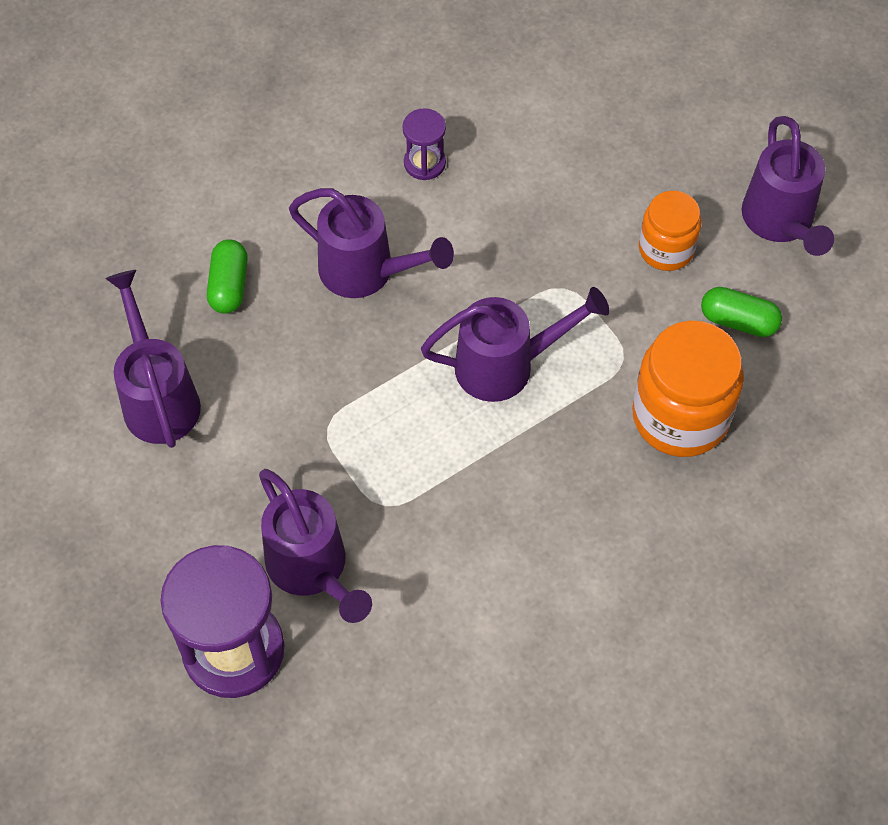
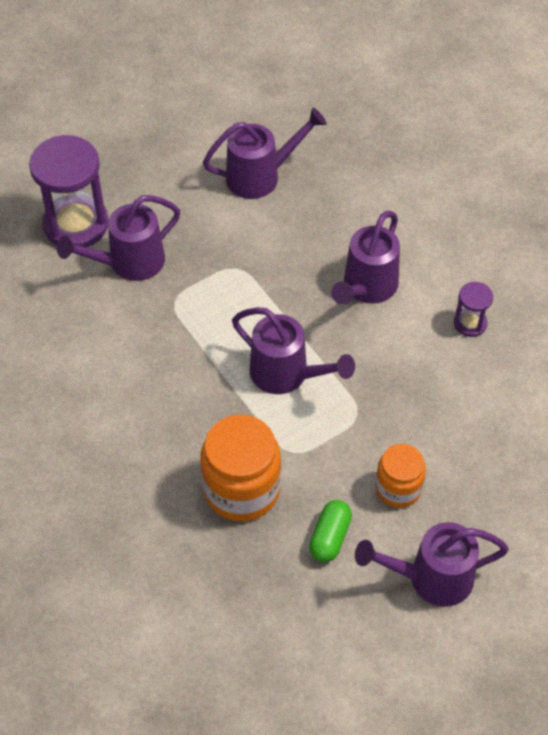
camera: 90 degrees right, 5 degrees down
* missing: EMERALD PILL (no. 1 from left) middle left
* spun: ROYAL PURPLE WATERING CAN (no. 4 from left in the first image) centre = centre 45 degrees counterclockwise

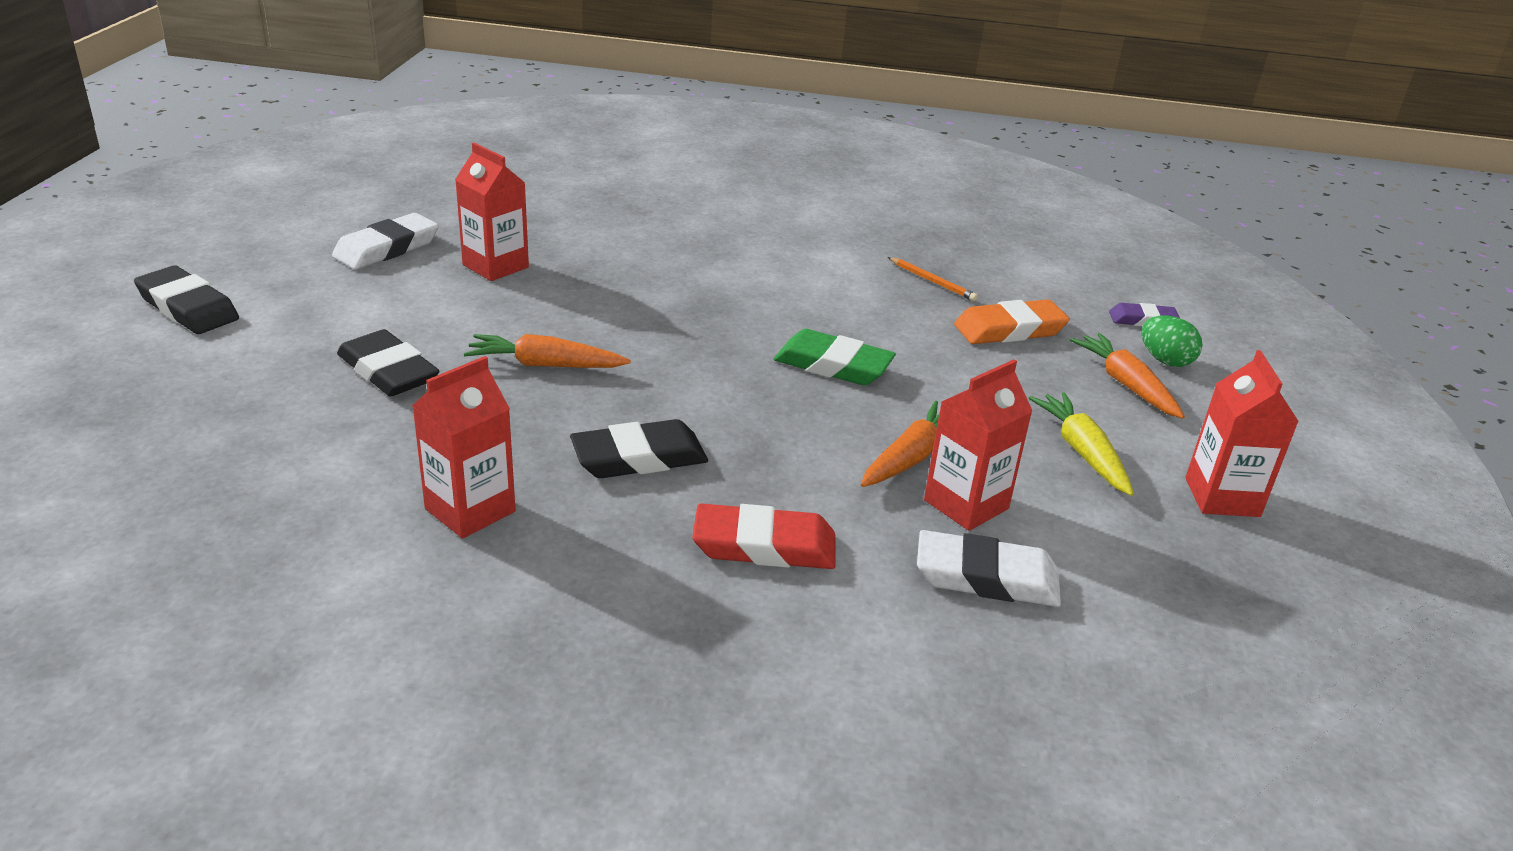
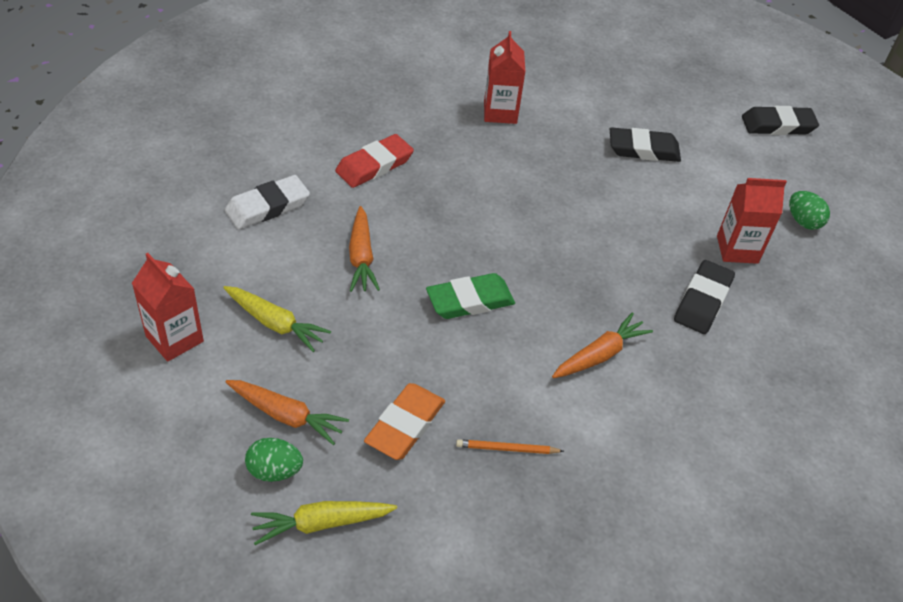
camera: 135 degrees right, 15 degrees up
* exchanged: SNOW-WHITE GUM ERASER (no. 1 from left) top left to EMERALD EGG SHAPE (no. 2 from left) middle right
* relocated: ORANGE-COLOURED CARROT (no. 1 from left in the first image) centre to ORANGE-COLOURED CARROT (no. 3 from left) middle right
* relocated: JET-BLACK GUM ERASER (no. 3 from left in the first image) centre to JET-BLACK GUM ERASER (no. 2 from left) middle right
* missing: RED MILK CARTON (no. 3 from left) centre
* exchanged: ROYAL PURPLE GUM ERASER middle right to GOLDEN CARROT (no. 2 from left) bottom centre

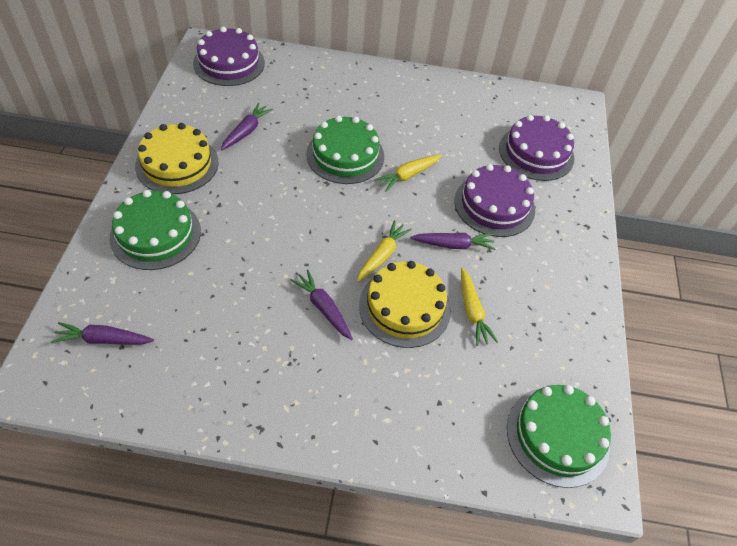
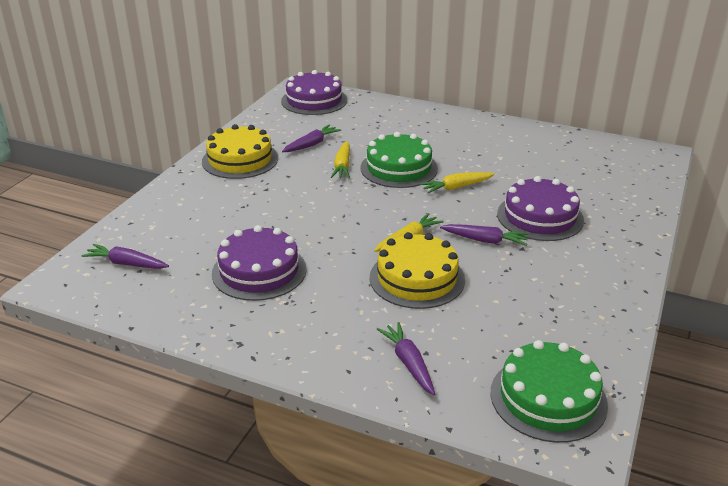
camera: 20 degrees right, 20 degrees down
* missing: EMERALD CAKE (no. 1 from left) middle left
* relocated: ROYAL PURPLE CARROT (no. 3 from left) centre to bottom centre
* relocated: GOLDEN CARROT (no. 3 from left in the first image) centre to GOLDEN CARROT (no. 1 from left) top centre
* relocated: ROYAL PURPLE CAKE (no. 3 from left in the first image) top right to ROYAL PURPLE CAKE (no. 1 from left) centre

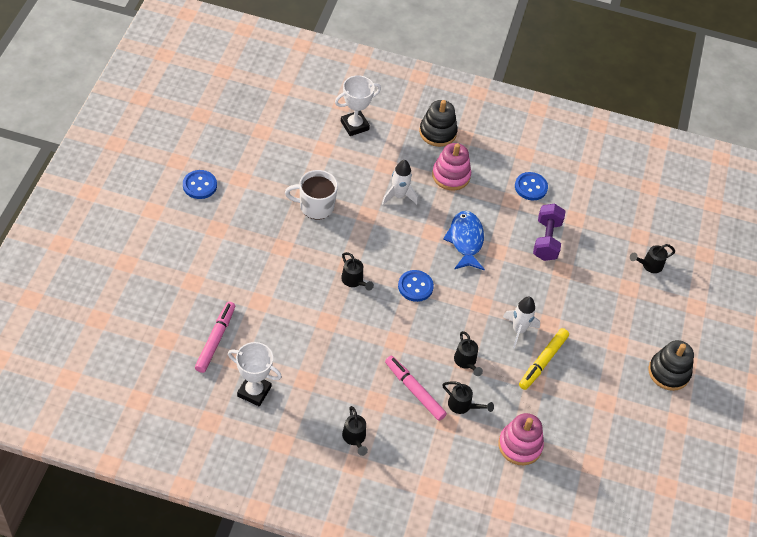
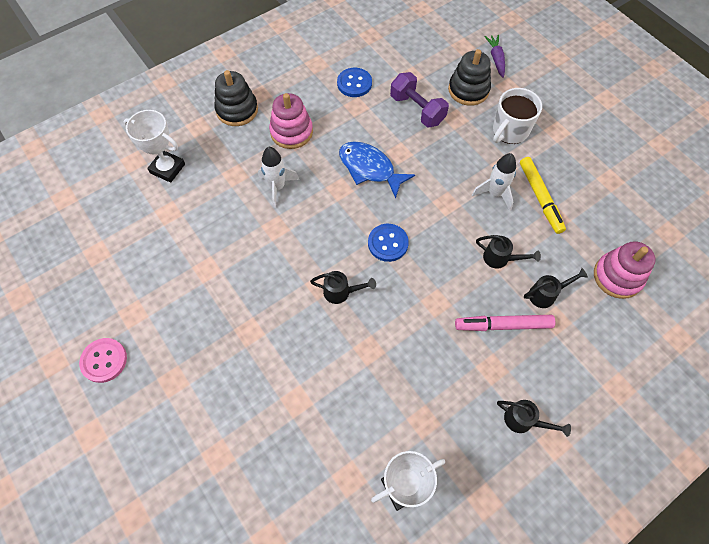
camera: 45 degrees left, 10 degrees up
* colour: ROYAL BLUE BUTTON (no. 1 from left) middle left to ROSE-PINK BUTTON middle left
* missing: ROSE-PINK FELT PEN (no. 1 from left) middle left
* relocated: SNOW-WHITE TEA MUG centre to top right
* spun: SNOW-WHITE TROPHY (no. 2 from left in the first image) top centre = top left 75 degrees counterclockwise
* exchanged: JET-BLACK WATERING CAN (no. 5 from left) middle right to ROYAL PURPLE CARROT top right
* relocated: JET-BLACK RING STACKER (no. 2 from left) bottom right to top centre

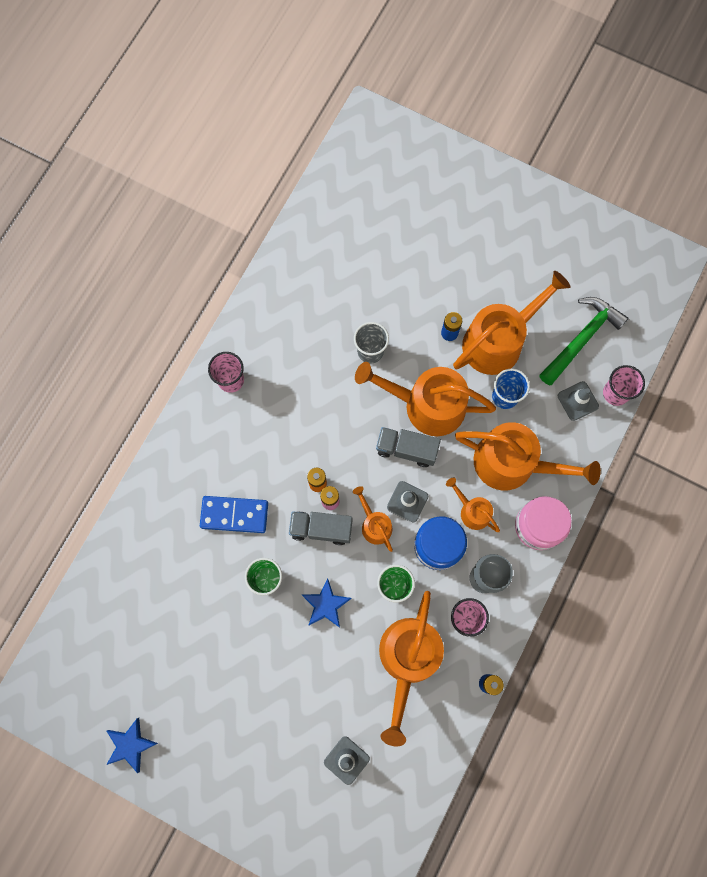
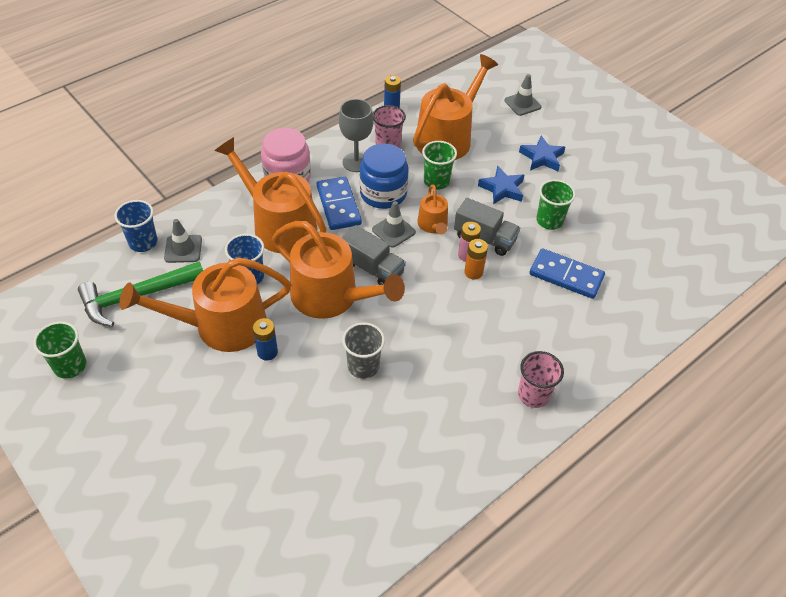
camera: 160 degrees left, 25 degrees down
* relocated: ROYAL BLUE STAR (no. 1 from left in the first image) bottom left to ROYAL BLUE STAR (no. 2 from left) top right
* exchanged: ORANGE-COLOURED WATERING CAN (no. 4 from left) middle right to ROYAL BLUE DOMINO (no. 1 from left) centre
* colour: ROSE-PINK BEAKER (no. 3 from left) middle right to ROYAL BLUE BEAKER (no. 1 from left) middle left
* appeared: EMERALD BEAKER (no. 1 from left) middle left

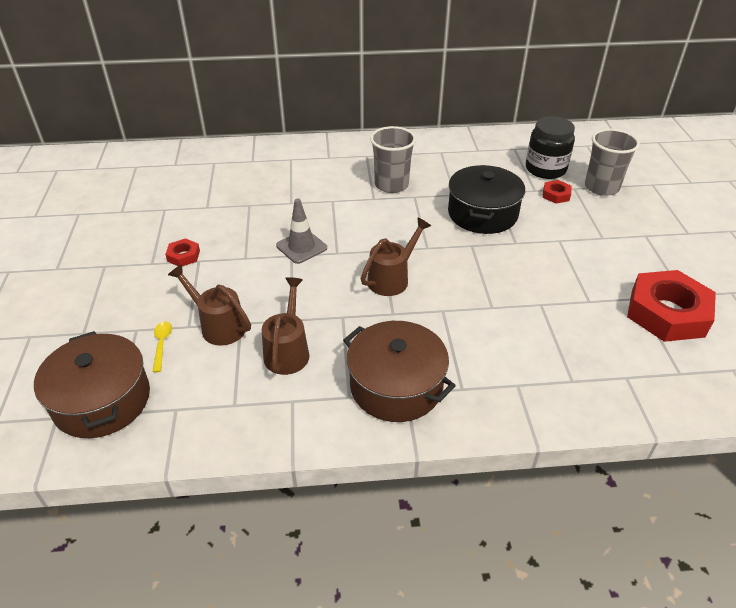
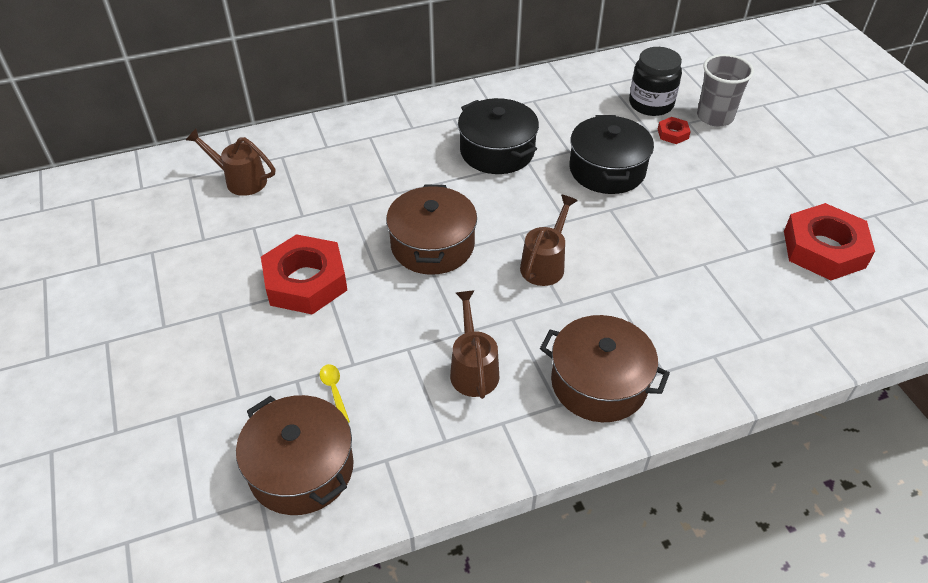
camera: 15 degrees left, 5 degrees up
* size: RED HEXAGON NUT (no. 1 from left) middle left = middle left x2.27
* relocated: BROWN WATERING CAN (no. 1 from left) middle left to top left
* exchanged: GRAY TRAFFIC CONE centre to BROWN STOCKPOT (no. 2 from left) centre
* exchanged: GRAY BEAKER (no. 1 from left) top centre to JET-BLACK STOCKPOT (no. 1 from left) top centre

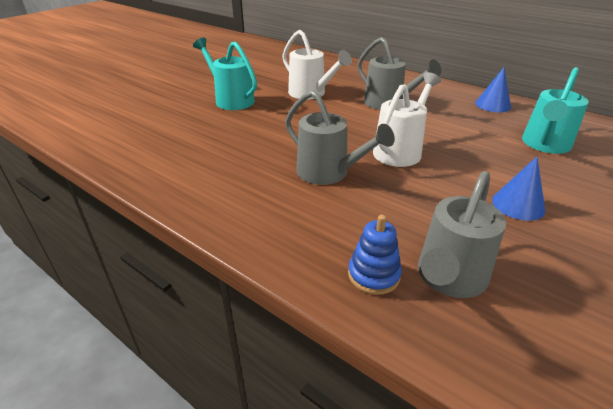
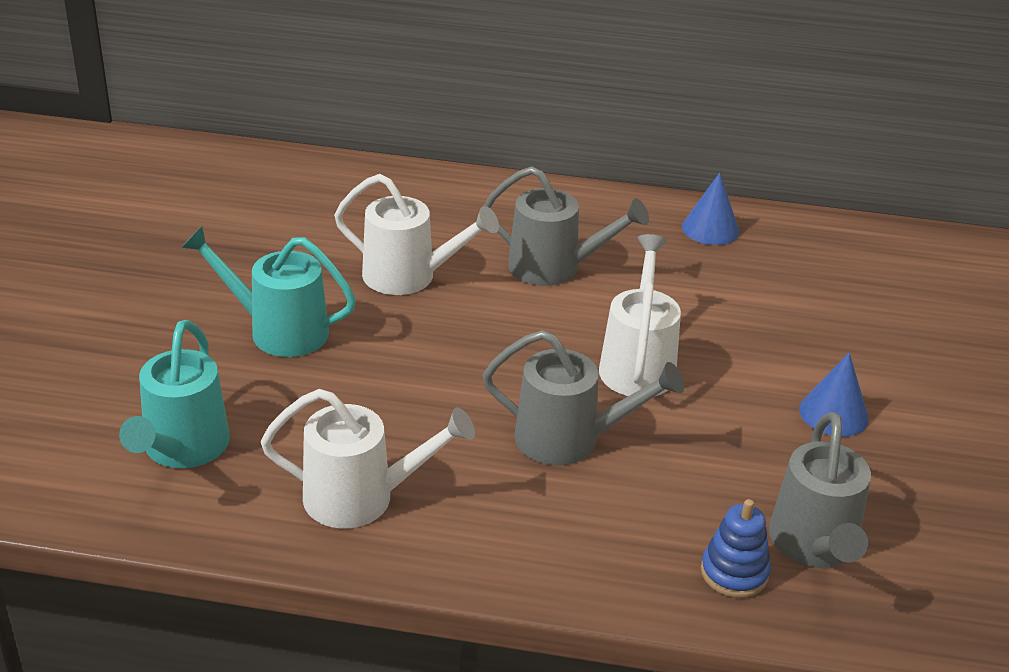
camera: 30 degrees left, 0 degrees up
* relocated: AQUA WATERING CAN (no. 2 from left in the first image) top right to AQUA WATERING CAN (no. 1 from left) middle left
* appeared: SNOW-WHITE WATERING CAN (no. 1 from left) bottom centre

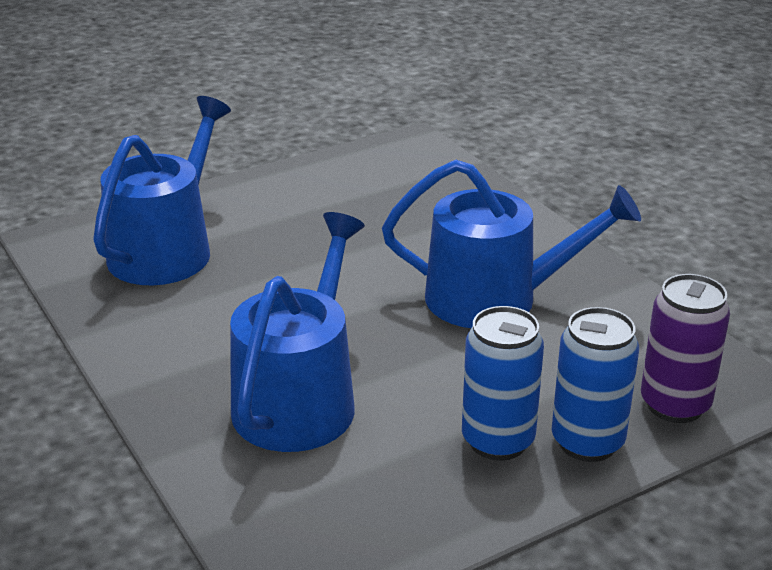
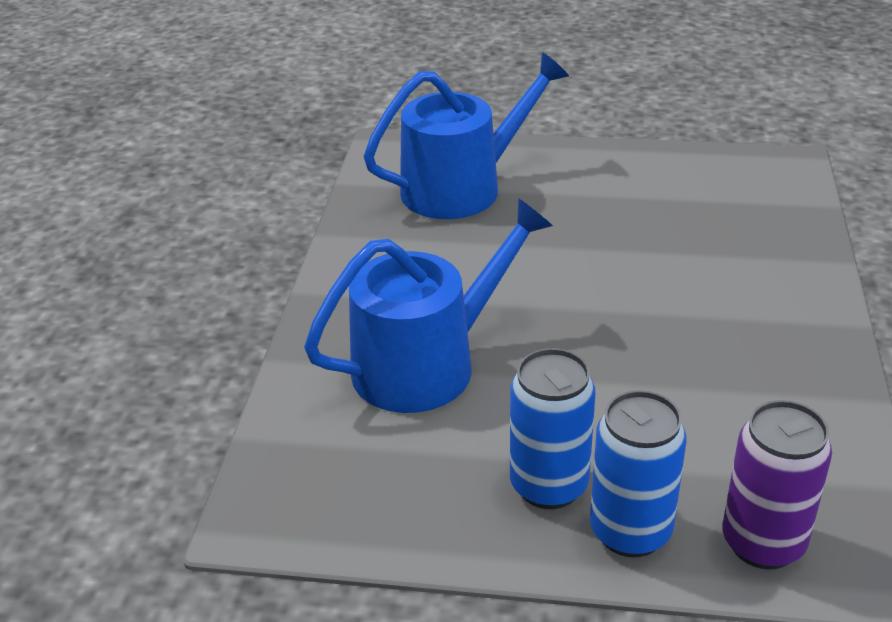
camera: 40 degrees right, 5 degrees up
* missing: ROYAL BLUE WATERING CAN (no. 3 from left) centre

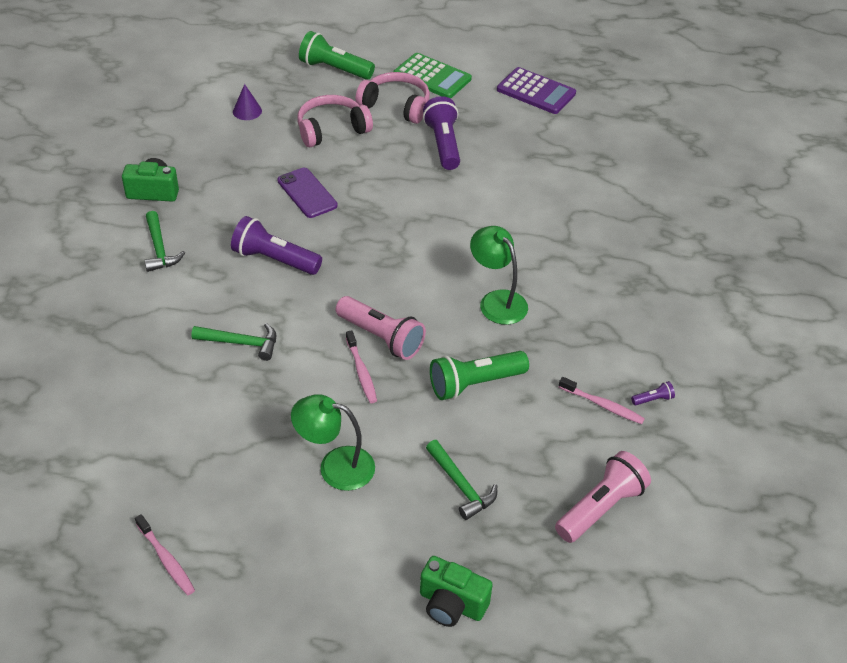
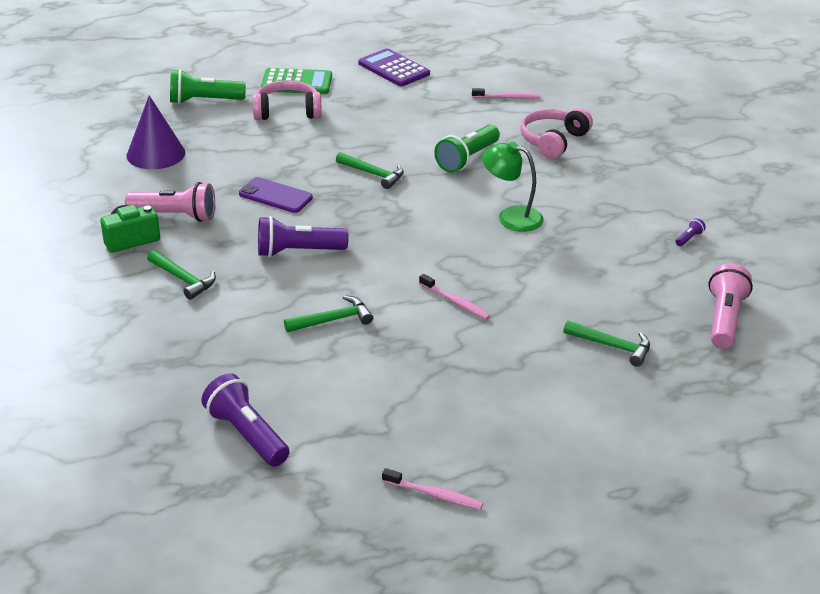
camera: 30 degrees left, 10 degrees down
* size: ROYAL PURPLE CONE top left = top left x1.93
* missing: EMERALD READING LAMP (no. 1 from left) bottom centre
* relocated: ROSE-PINK HEADPHONES (no. 1 from left in the first image) top centre to ROSE-PINK HEADPHONES (no. 2 from left) top right
* relocated: ROSE-PINK TORCH (no. 1 from left) centre to middle left
* missing: EMERALD CAMERA (no. 2 from left) bottom centre
* relocated: ROYAL PURPLE TORCH (no. 2 from left in the first image) top centre to ROYAL PURPLE TORCH (no. 1 from left) bottom left
* relocated: EMERALD TORCH (no. 2 from left) centre to top centre
* spun: ROYAL PURPLE CALCULATOR top centre = top centre 135 degrees counterclockwise
* relocated: ROSE-PINK DENTAL BRUSH (no. 3 from left) middle right to top centre
* appeared: EMERALD CLAW HAMMER (no. 3 from left) top centre

